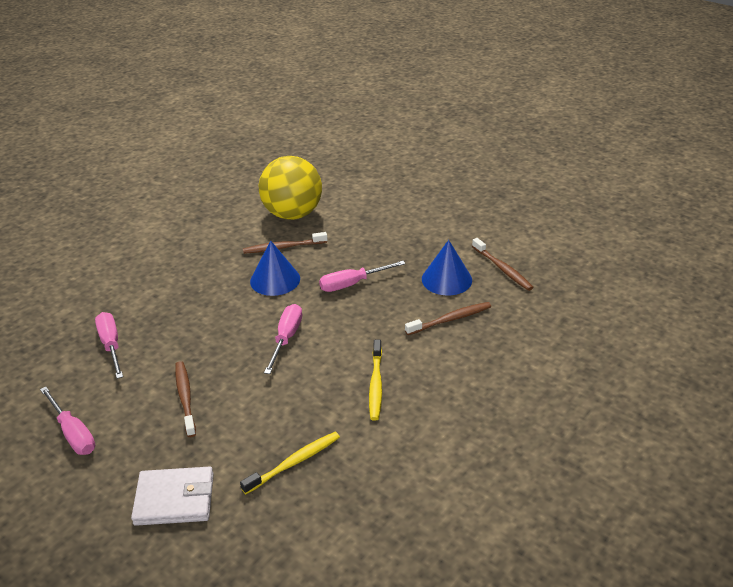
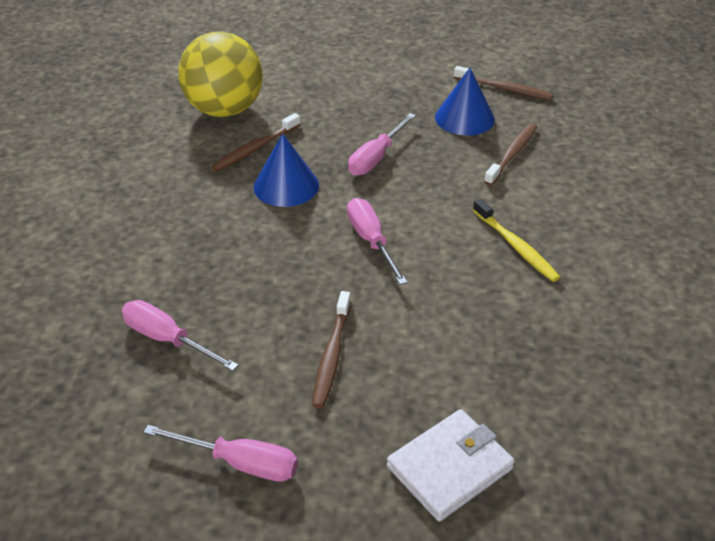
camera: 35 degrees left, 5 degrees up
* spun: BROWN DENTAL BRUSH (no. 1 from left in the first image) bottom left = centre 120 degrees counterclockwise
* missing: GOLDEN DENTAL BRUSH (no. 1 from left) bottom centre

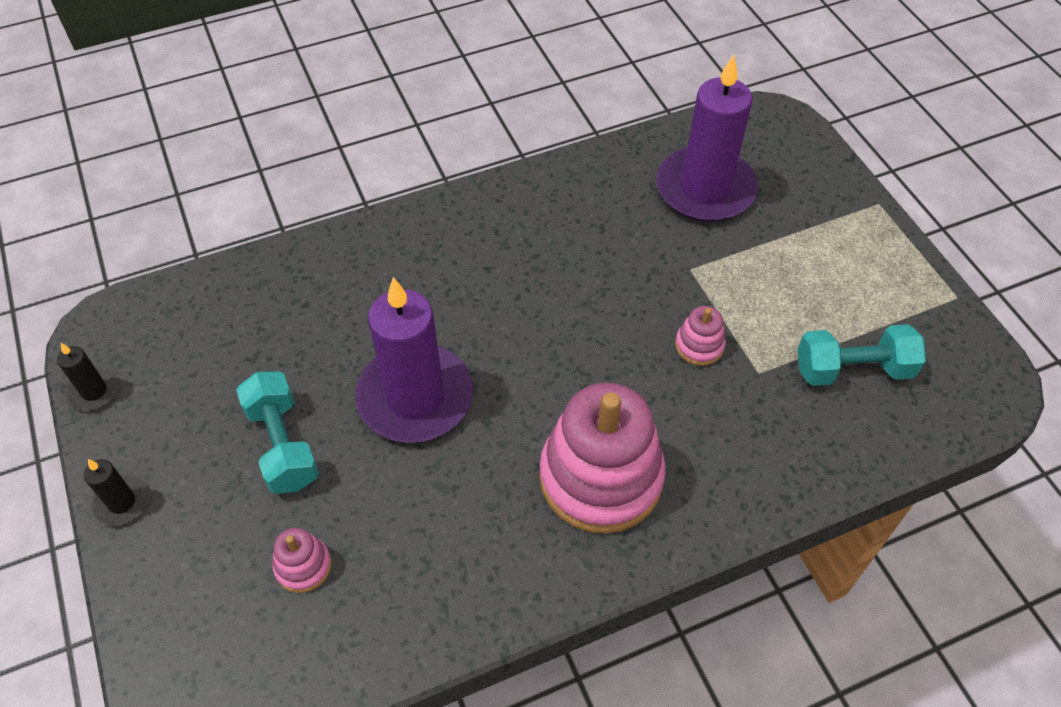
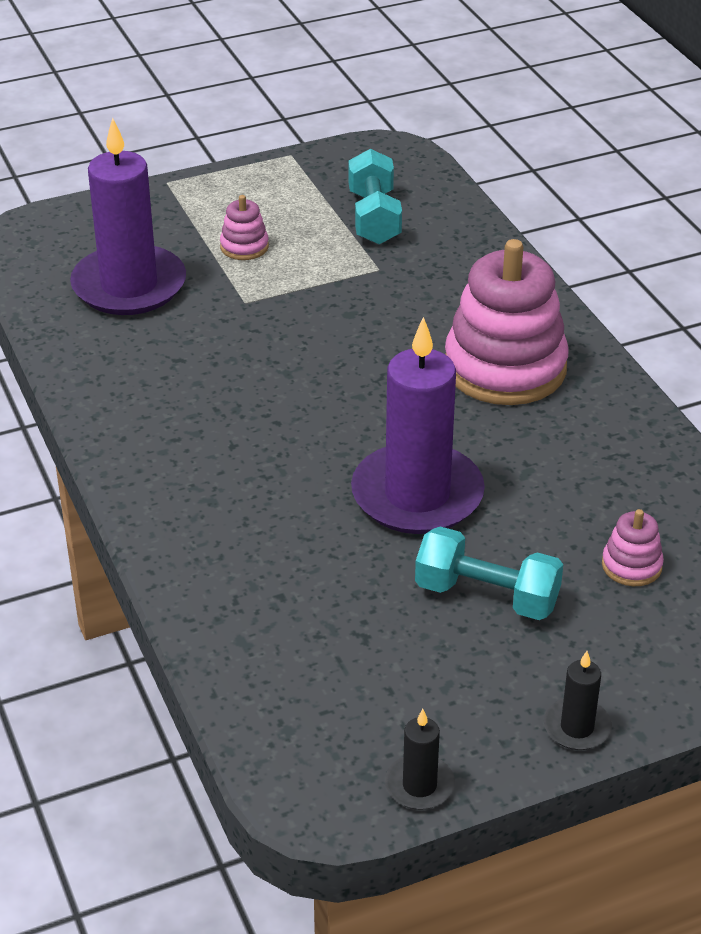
camera: 90 degrees left, 15 degrees down
* spun: AQUA DUMBBELL (no. 1 from left in the first image) middle left = middle right 45 degrees clockwise
* relocated: ROSE-PINK RING STACKER (no. 3 from left in the first image) centre to ROSE-PINK RING STACKER (no. 1 from left) top centre

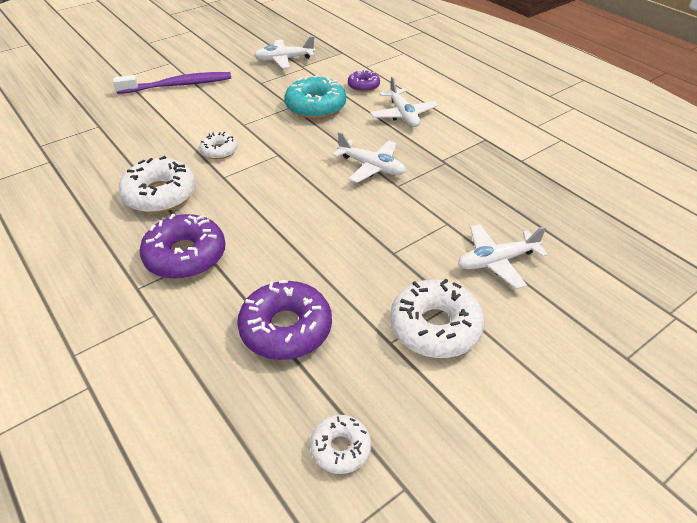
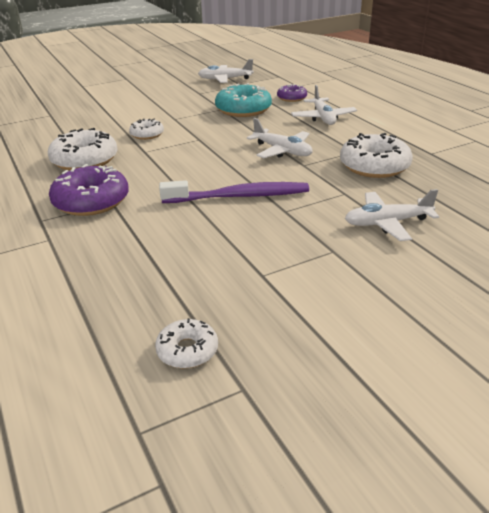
camera: 10 degrees right, 10 degrees down
* relocated: ROYAL PURPLE DENTAL BRUSH top left to centre
* missing: ROYAL PURPLE DOUGHNUT (no. 2 from left) centre
* relocated: SNOW-WHITE DOUGHNUT (no. 4 from left) centre to top right

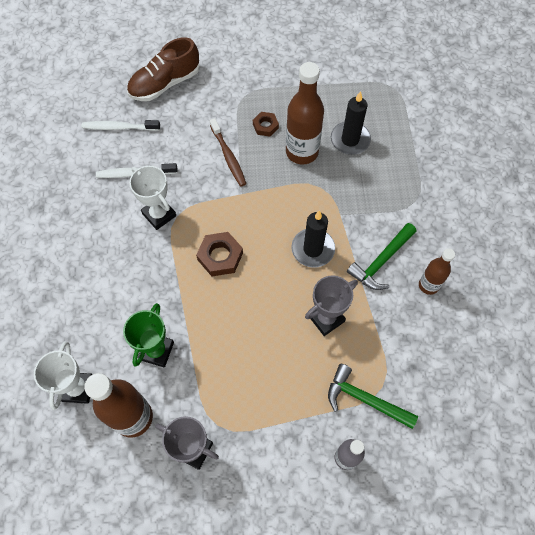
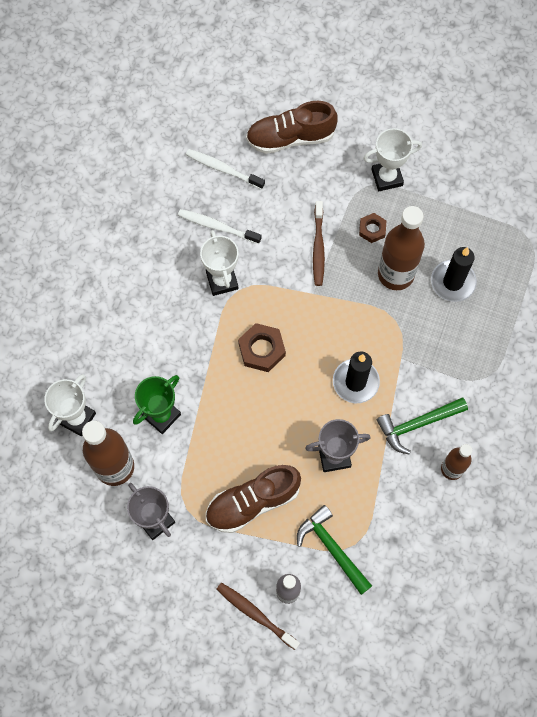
camera: 25 degrees right, 5 degrees up
* appeared: BROWN LACE-UP SHOE (no. 1 from left) bottom centre
* appeared: BROWN DENTAL BRUSH (no. 1 from left) bottom centre
* appeared: SNOW-WHITE TROPHY (no. 3 from left) top right

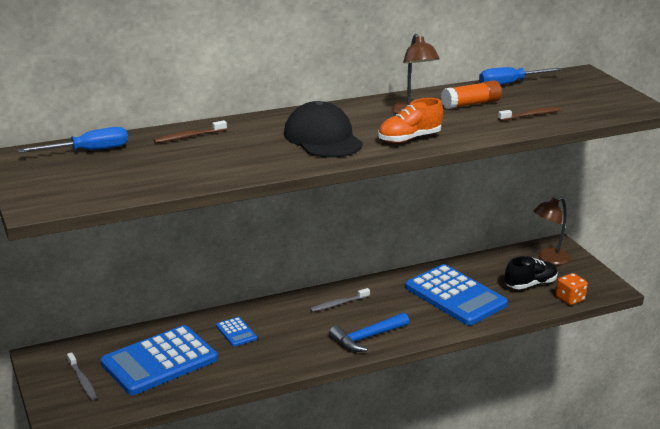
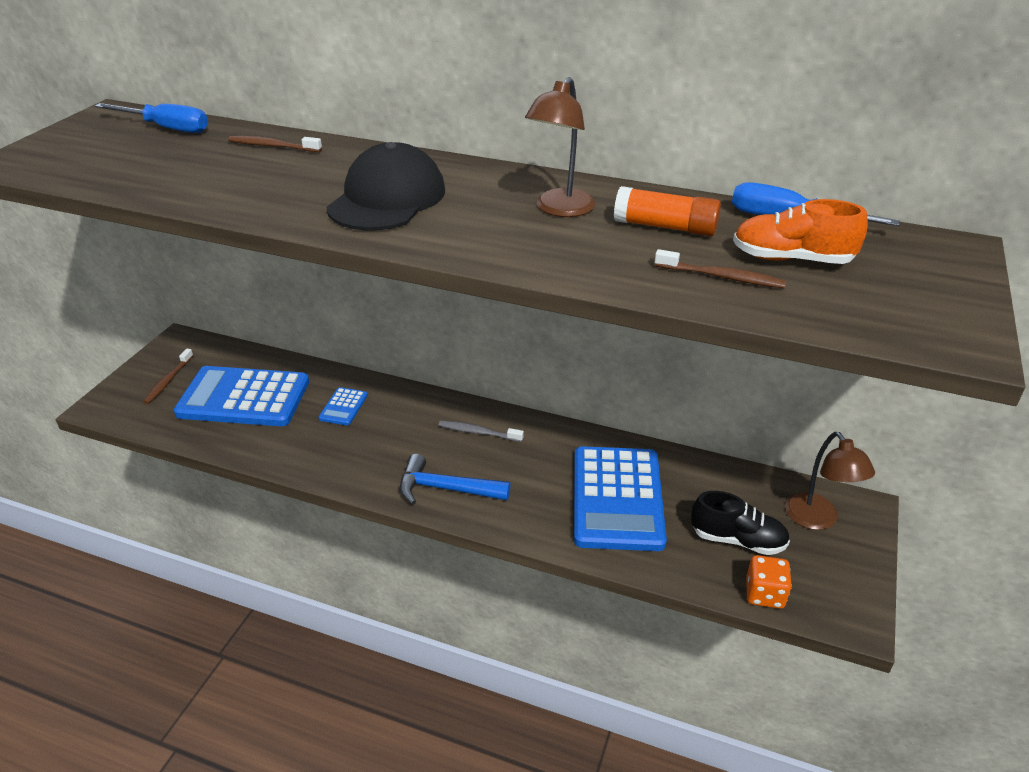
camera: 45 degrees right, 10 degrees up
* colour: GRAY DENTAL BRUSH (no. 1 from left) bottom left to BROWN DENTAL BRUSH (no. 1 from left) middle left
* relocated: ORANGE-COLOURED LACE-UP SHOE top centre to top right
* spun: BROWN READING LAMP (no. 2 from left) middle right = middle right 120 degrees counterclockwise

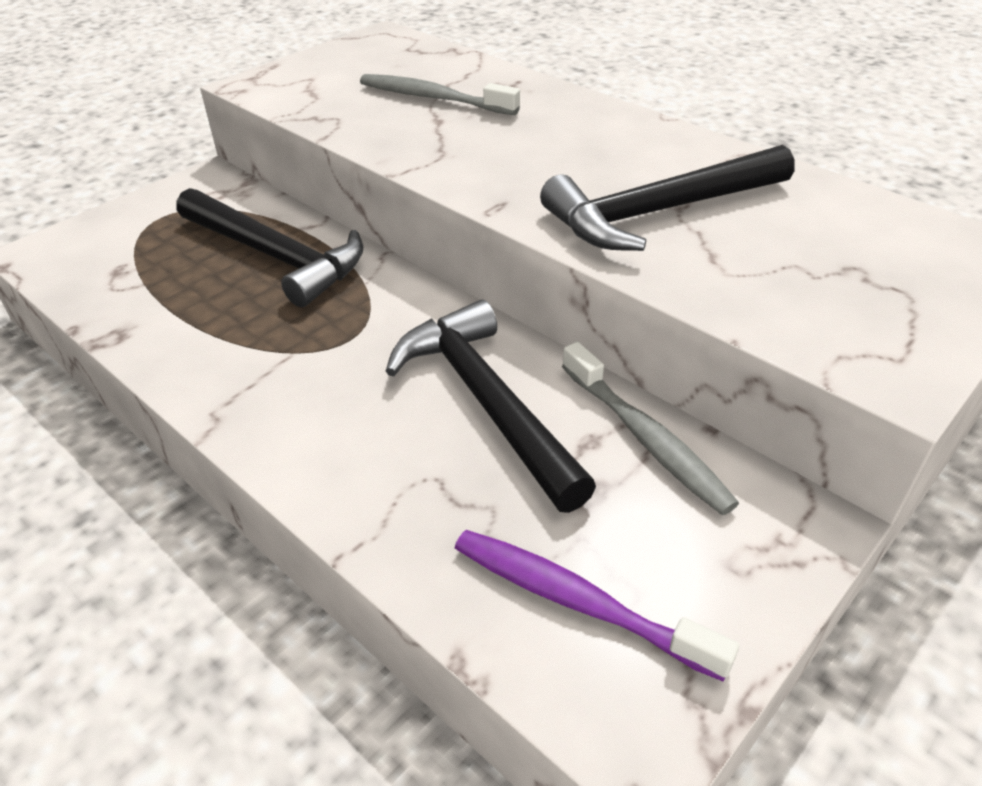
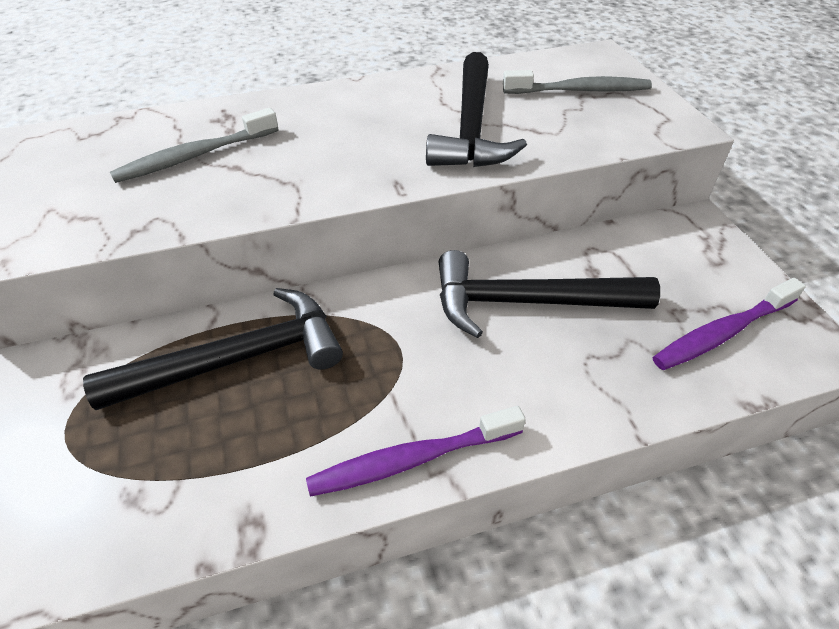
camera: 60 degrees left, 5 degrees up
* relocated: GRAY DENTAL BRUSH (no. 2 from left) centre to top right
* appeared: ROYAL PURPLE DENTAL BRUSH (no. 1 from left) bottom centre

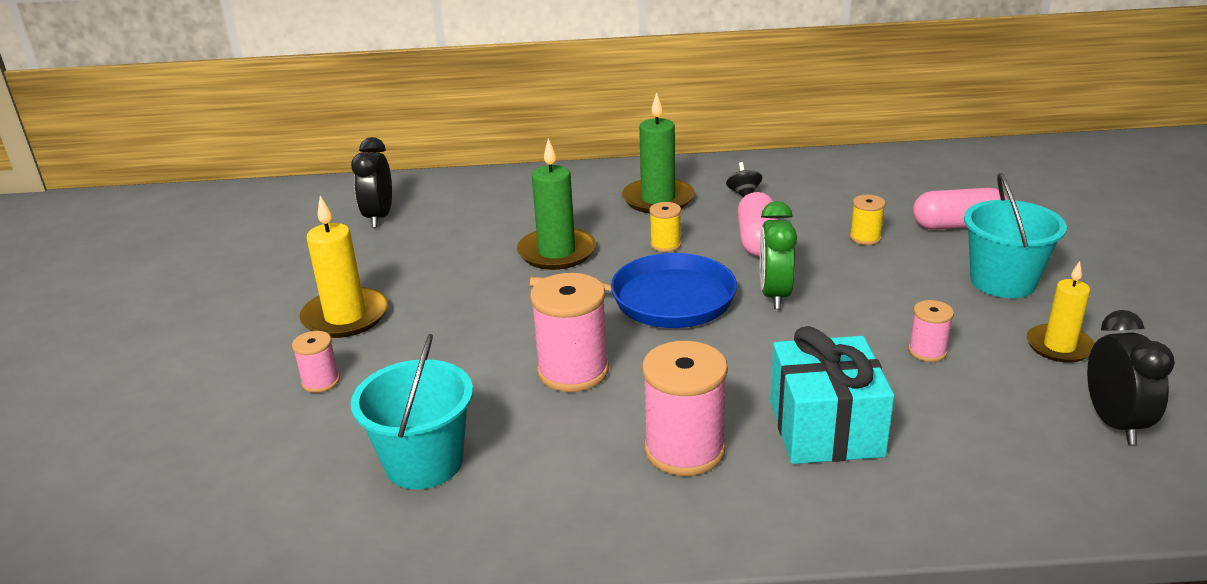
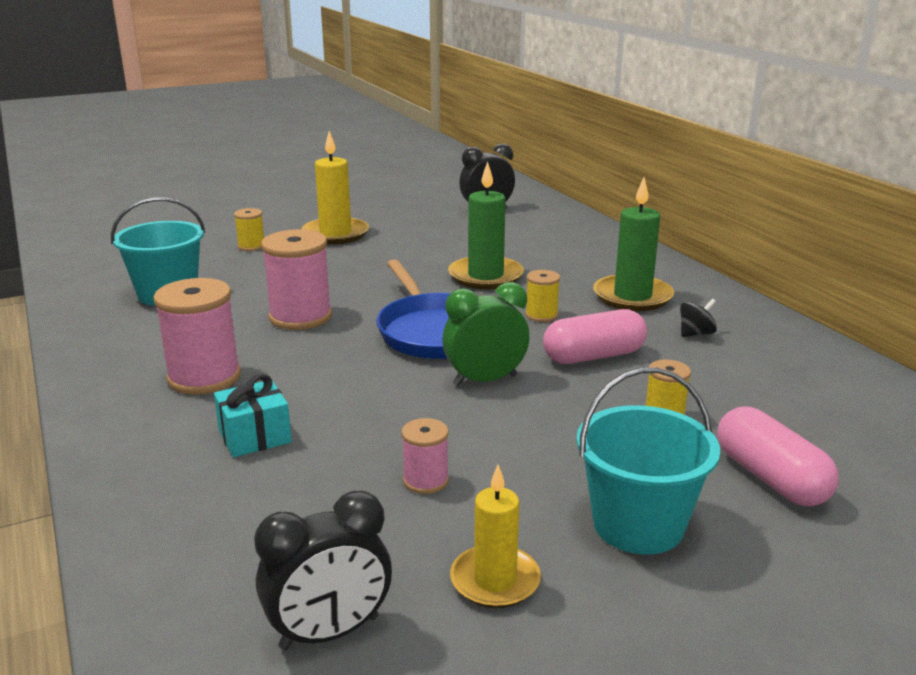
camera: 65 degrees right, 5 degrees down
* colour: ROSE-PINK REEL OF THREAD (no. 1 from left) middle left to GOLDEN REEL OF THREAD (no. 1 from left) middle left
* size: AQUA PRESENT bottom right = middle left x0.59

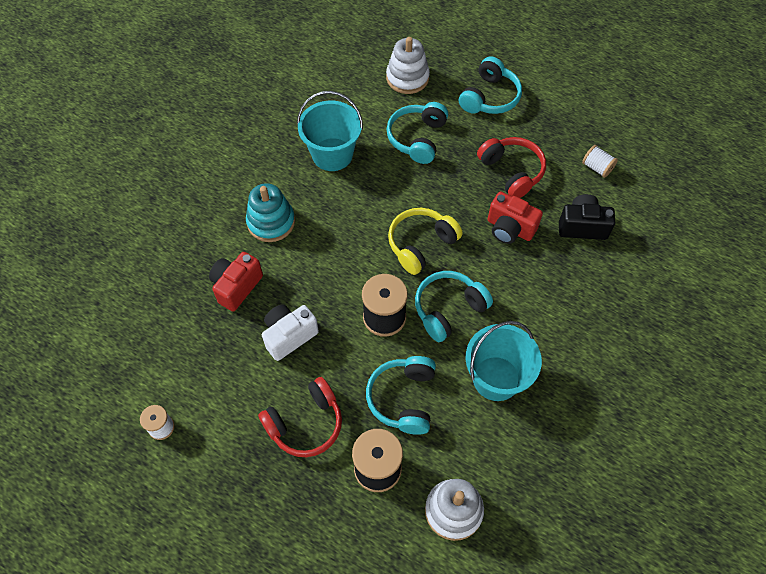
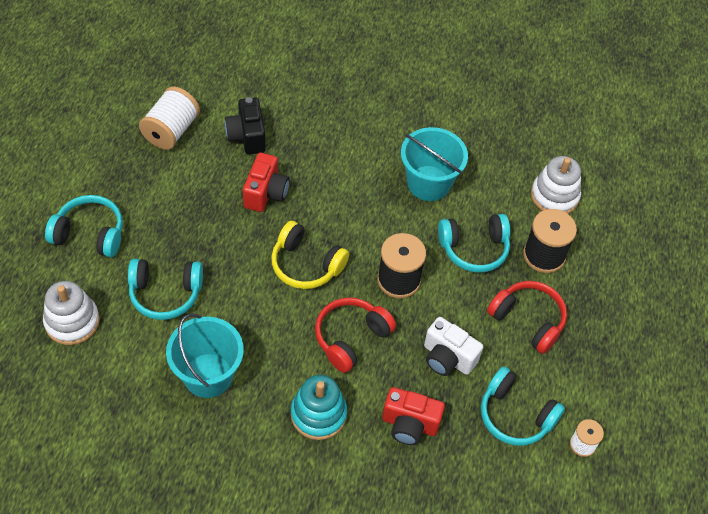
camera: 110 degrees left, 5 degrees down
* relocated: AQUA HEADPHONES (no. 3 from left in the first image) centre to AQUA HEADPHONES (no. 4 from left) bottom right
* relocated: RED HEADPHONES (no. 2 from left in the first image) top right to RED HEADPHONES (no. 1 from left) centre
* size: SNOW-WHITE REEL OF THREAD (no. 2 from left in the first image) top right = top left x1.78

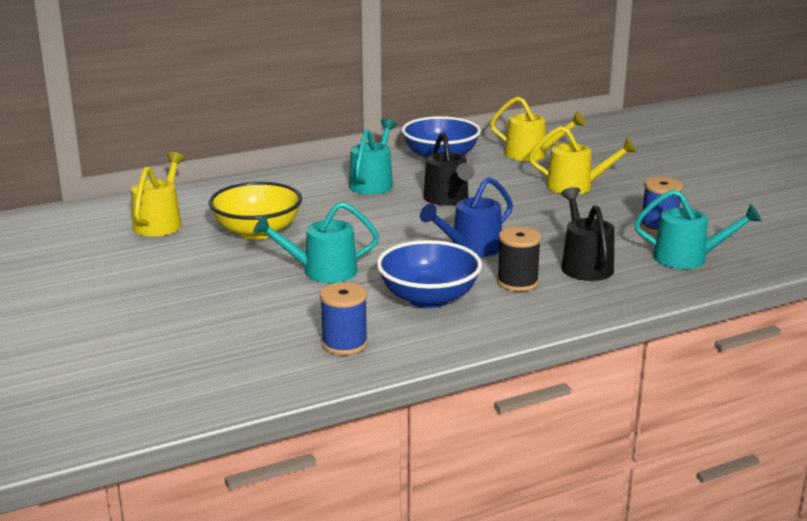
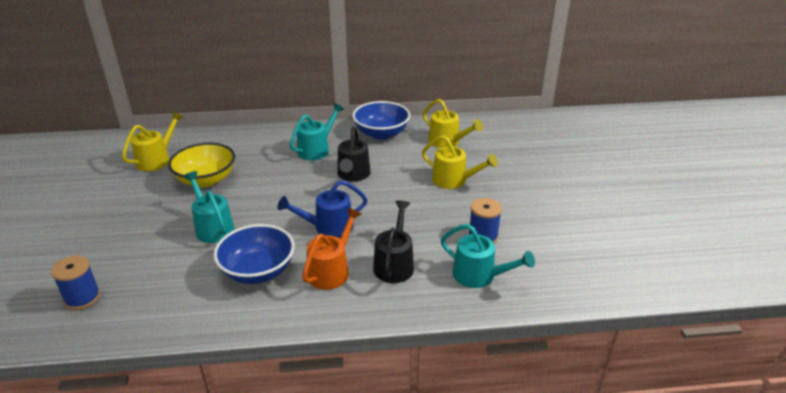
camera: 20 degrees right, 10 degrees up
* spun: AQUA WATERING CAN (no. 1 from left) centre = middle left 45 degrees clockwise
* relocated: ROYAL BLUE REEL OF THREAD (no. 1 from left) centre to bottom left
* exchanged: JET-BLACK REEL OF THREAD centre to ORANGE-COLOURED WATERING CAN centre

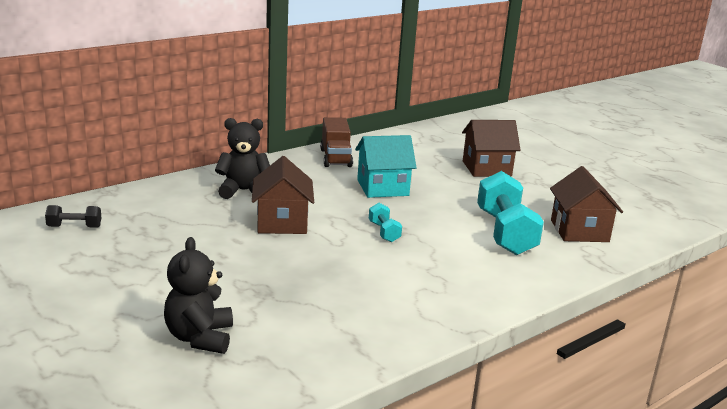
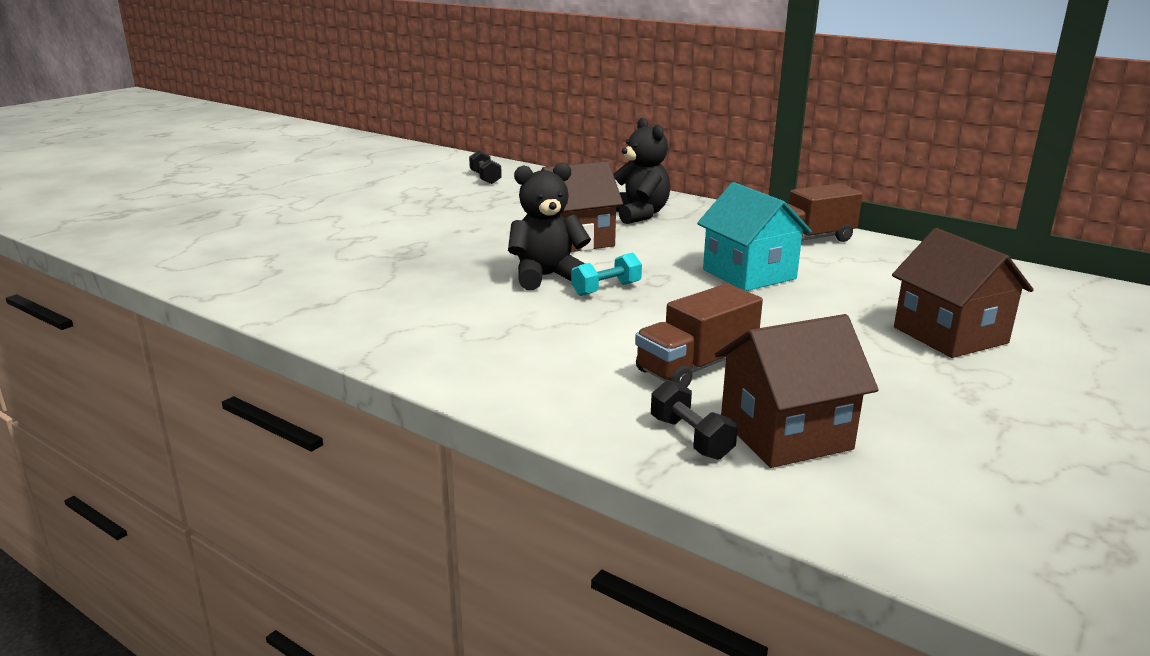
camera: 75 degrees right, 0 degrees up
* relocated: JET-BLACK TEDDY BEAR (no. 1 from left) bottom left to centre
* exchanged: AQUA DUMBBELL (no. 2 from left) middle right to BROWN LORRY (no. 1 from left) centre
* appeared: JET-BLACK DUMBBELL (no. 2 from left) centre

